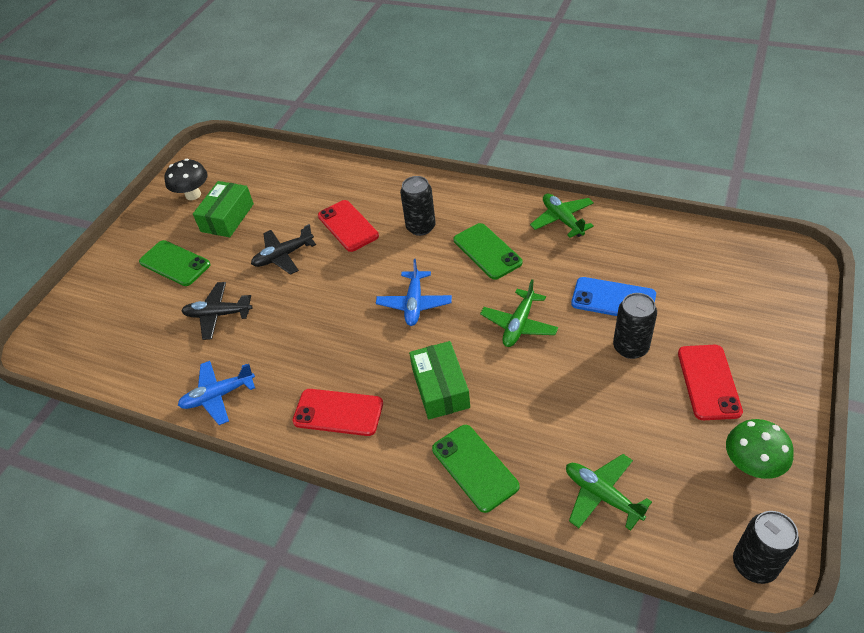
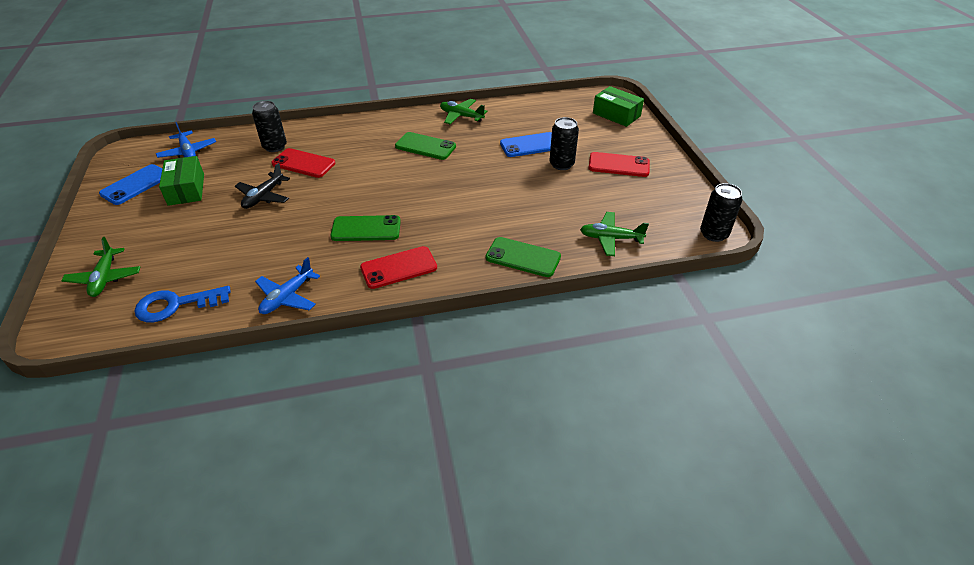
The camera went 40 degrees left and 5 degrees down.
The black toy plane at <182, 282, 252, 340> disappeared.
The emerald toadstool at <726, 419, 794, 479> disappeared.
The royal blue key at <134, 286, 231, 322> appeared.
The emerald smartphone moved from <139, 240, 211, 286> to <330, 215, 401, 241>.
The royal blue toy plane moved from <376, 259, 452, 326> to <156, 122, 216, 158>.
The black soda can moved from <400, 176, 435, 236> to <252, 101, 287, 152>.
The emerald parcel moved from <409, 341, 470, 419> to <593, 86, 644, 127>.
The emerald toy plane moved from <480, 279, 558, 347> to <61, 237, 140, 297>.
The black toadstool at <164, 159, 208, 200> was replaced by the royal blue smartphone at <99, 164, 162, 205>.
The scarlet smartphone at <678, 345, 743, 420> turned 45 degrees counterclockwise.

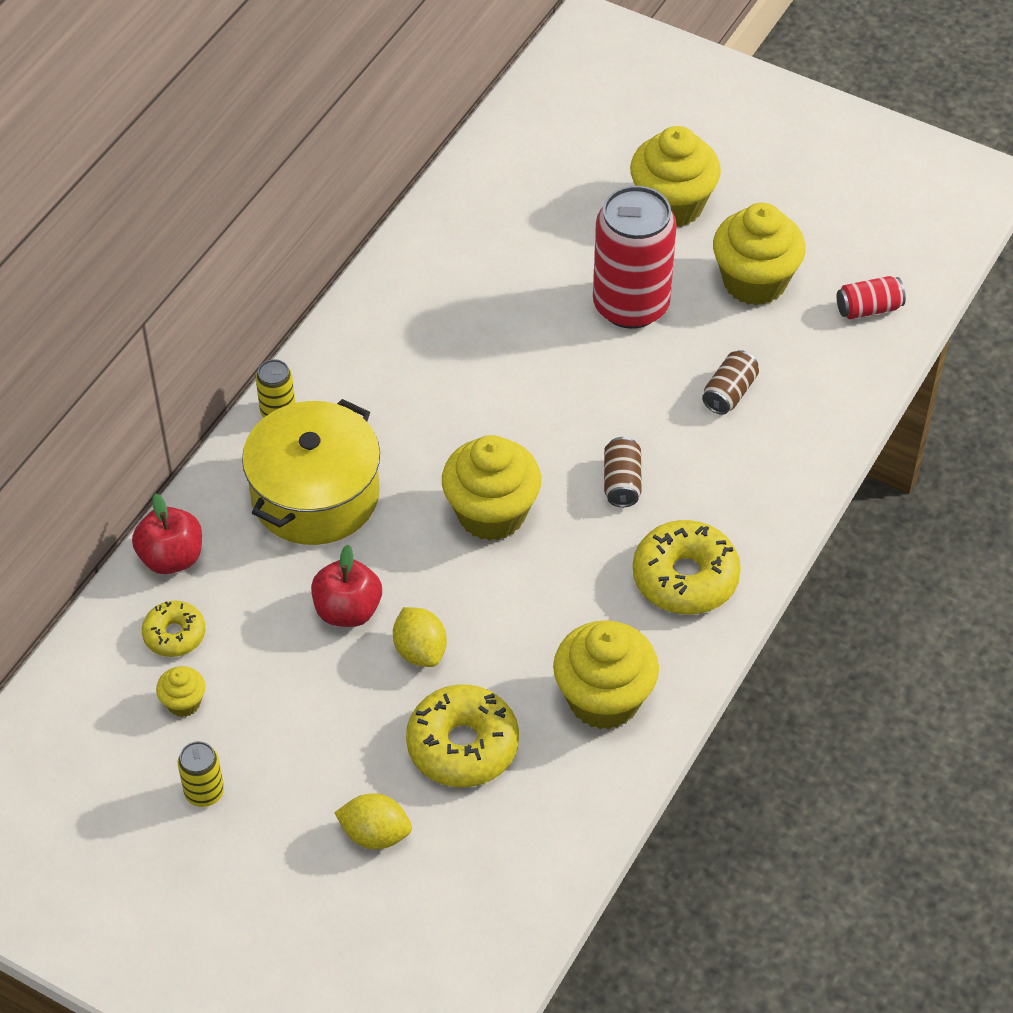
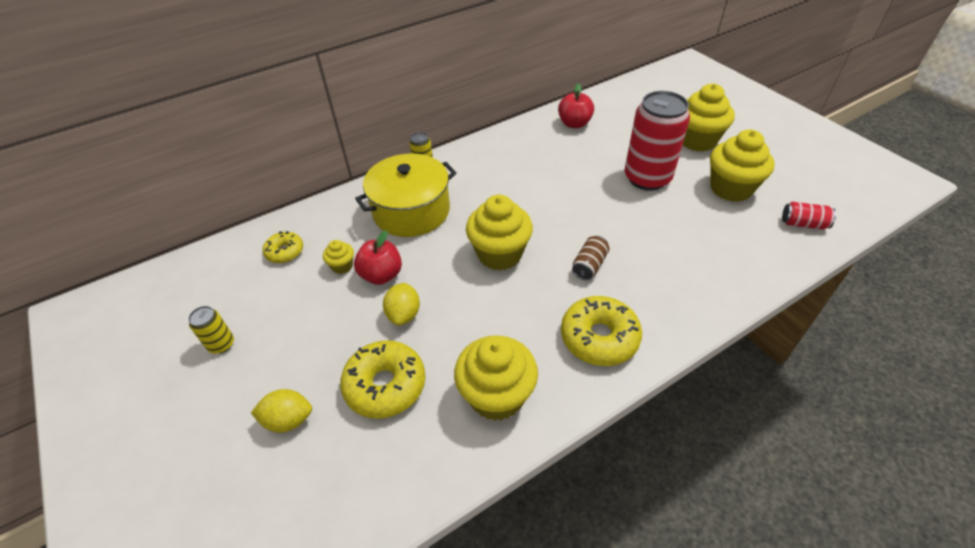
The camera went 30 degrees right and 5 degrees down.
The russet soda can at <702, 350, 759, 415> disappeared.
The scarlet toy apple moved from <132, 494, 202, 574> to <558, 83, 594, 128>.
The bright yellow cupcake moved from <156, 666, 205, 717> to <323, 240, 354, 274>.
The bright yellow lemon at <334, 793, 412, 849> turned 45 degrees counterclockwise.

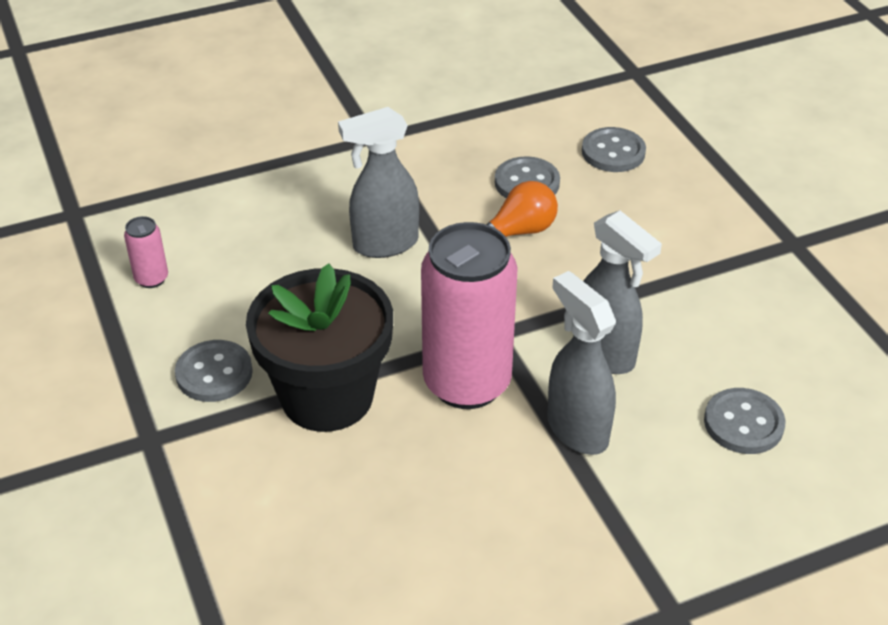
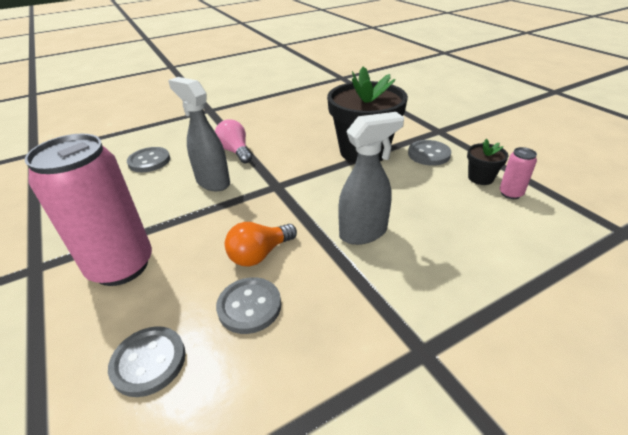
The camera went 175 degrees right and 5 degrees down.
The black flower pot at <467, 138, 509, 185> appeared.
The rose-pink soda can moved from <421, 222, 517, 409> to <25, 134, 152, 286>.
The grey spray cleaner at <547, 271, 616, 455> was replaced by the rose-pink bulb at <215, 119, 252, 163>.

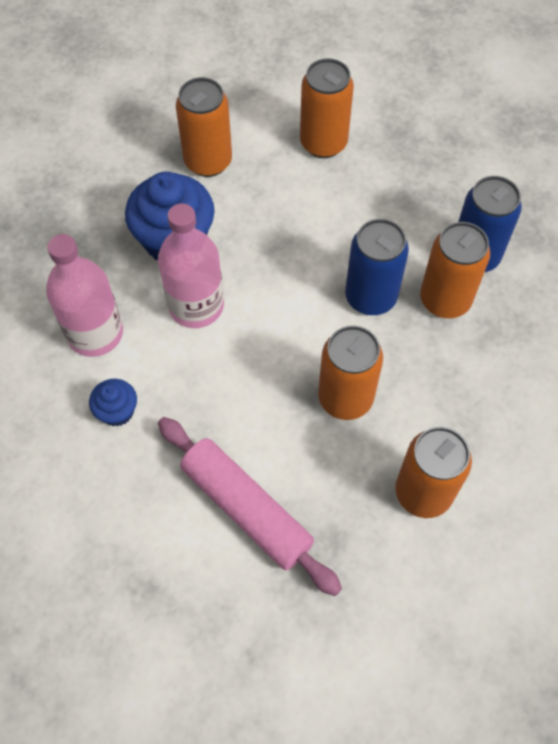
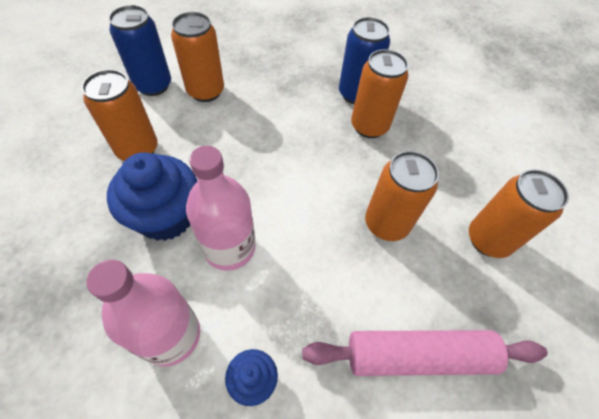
The camera went 50 degrees left and 5 degrees down.
The royal blue soda can moved from <345, 219, 409, 315> to <109, 5, 171, 96>.

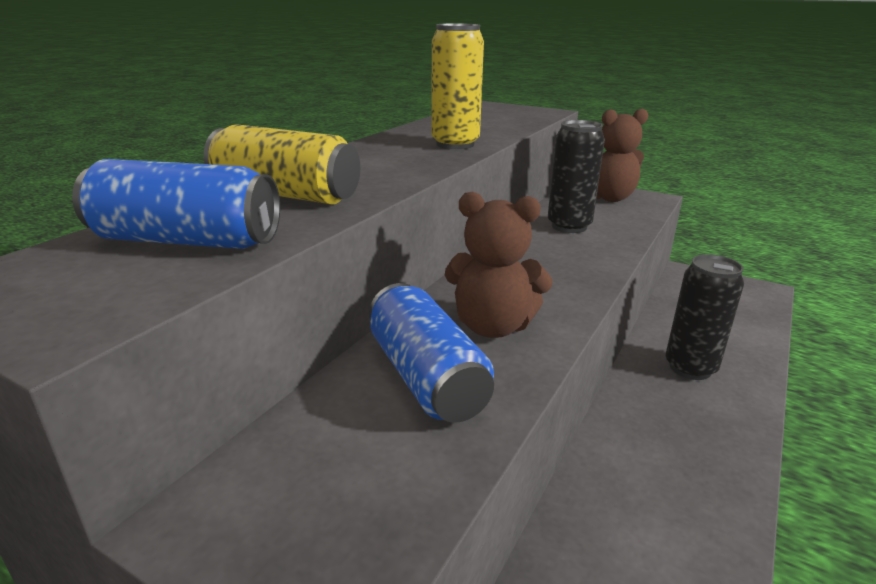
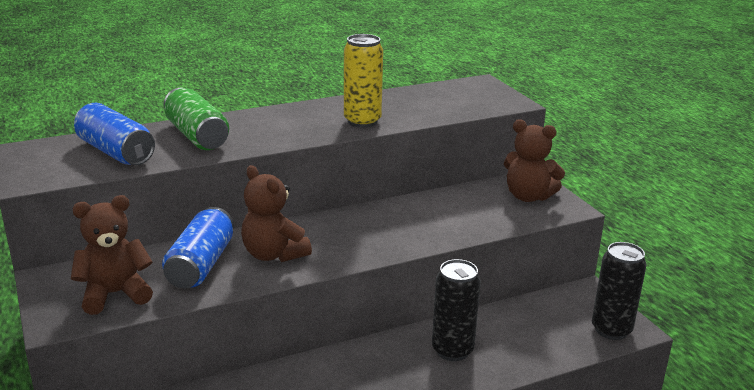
The camera went 35 degrees right and 0 degrees up.
The russet teddy at <71, 195, 153, 315> appeared.
The black soda can moved from <548, 120, 605, 233> to <592, 242, 646, 340>.
The bright yellow soda can at <204, 124, 360, 204> became the emerald soda can at <164, 88, 229, 150>.

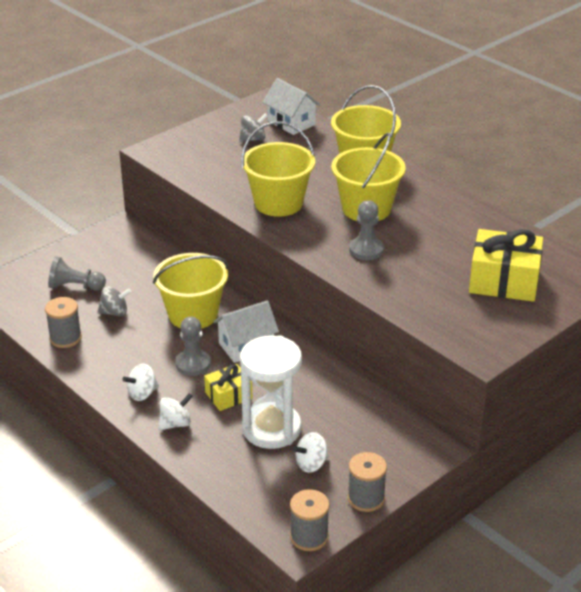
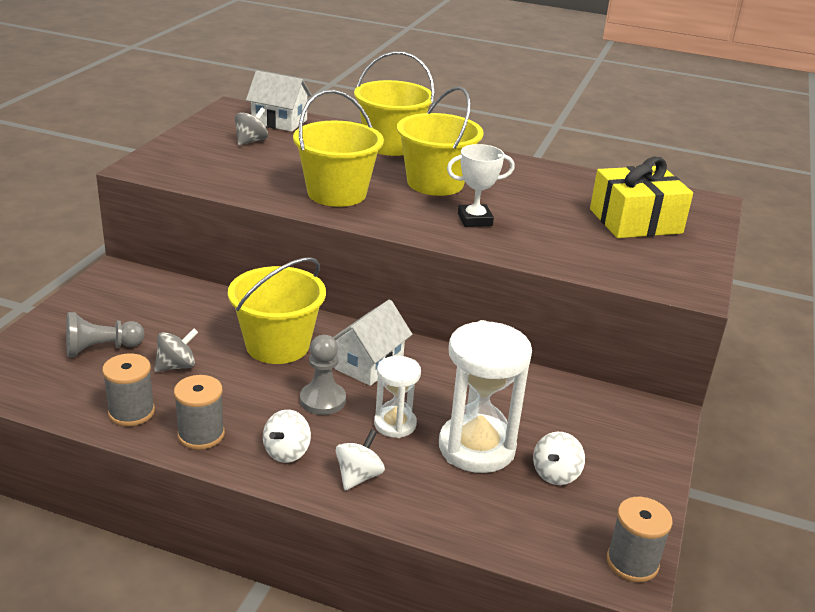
The camera went 30 degrees left and 5 degrees down.
The grey bobbin moved from <348, 452, 387, 512> to <174, 375, 225, 450>.
The bright yellow wrapped gift at <204, 364, 252, 411> was replaced by the white hourglass at <374, 356, 421, 438>.
The grey chess pawn at <349, 200, 384, 260> was replaced by the white award cup at <447, 144, 515, 227>.

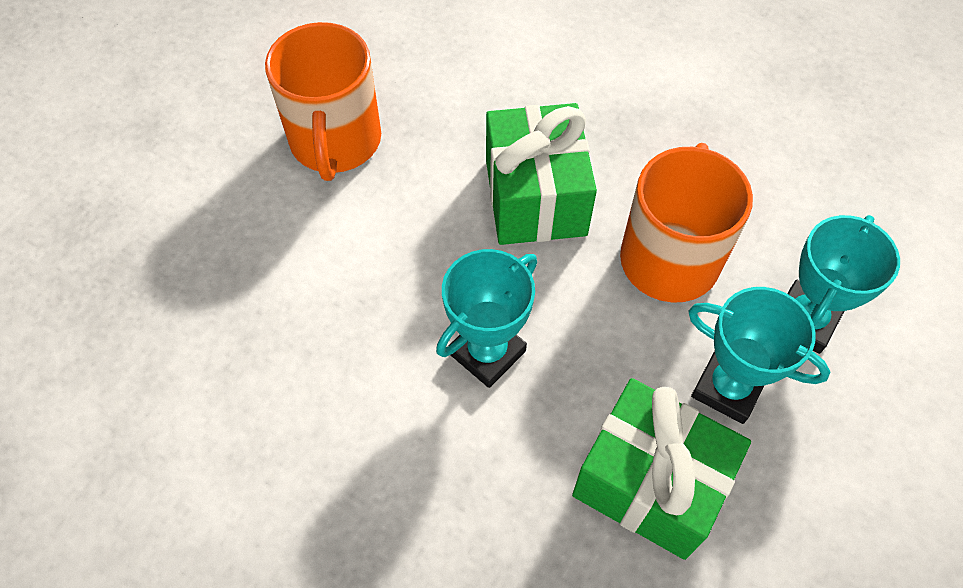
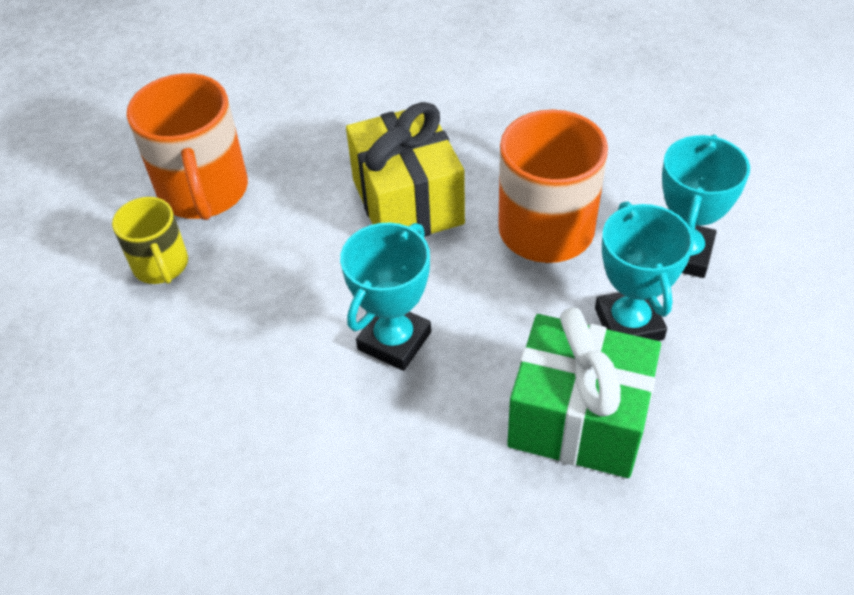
The camera went 10 degrees left and 10 degrees down.
The bright yellow tea mug at <112, 197, 188, 284> appeared.
The emerald wrapped gift at <486, 103, 597, 245> became the bright yellow wrapped gift at <346, 102, 465, 237>.
The aqua award cup at <688, 287, 830, 424> turned 60 degrees clockwise.

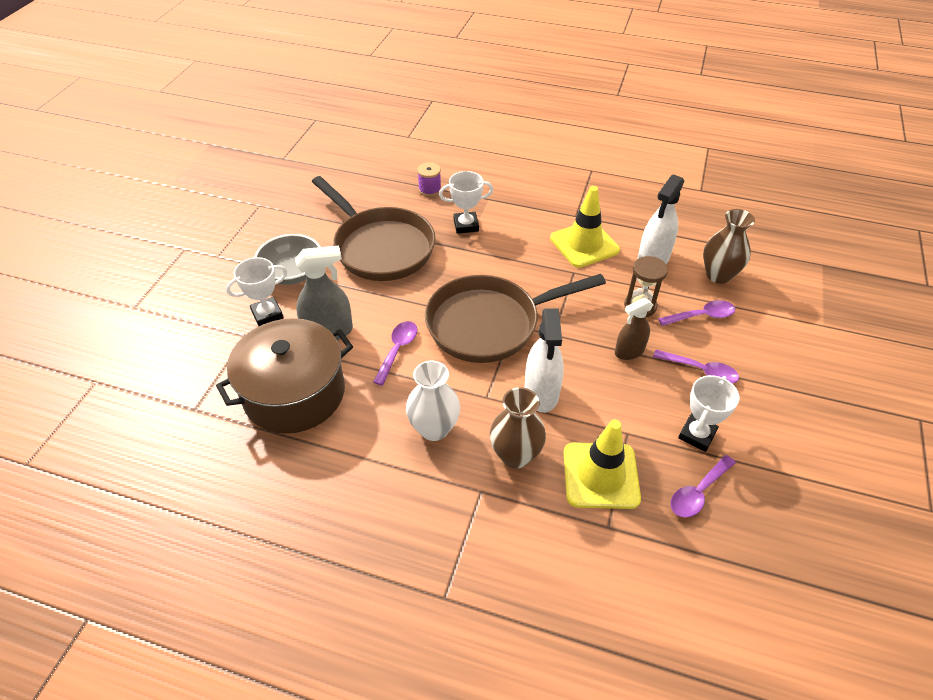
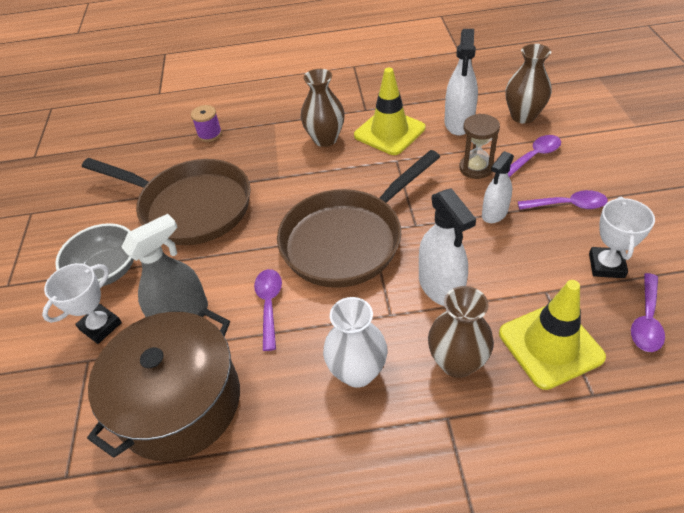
The camera went 20 degrees left and 0 degrees up.
The white award cup at <439, 171, 493, 234> disappeared.
The russet vase at <301, 69, 345, 147> appeared.
The russet spray cleaner at <615, 298, 653, 360> became the white spray cleaner at <482, 151, 514, 223>.

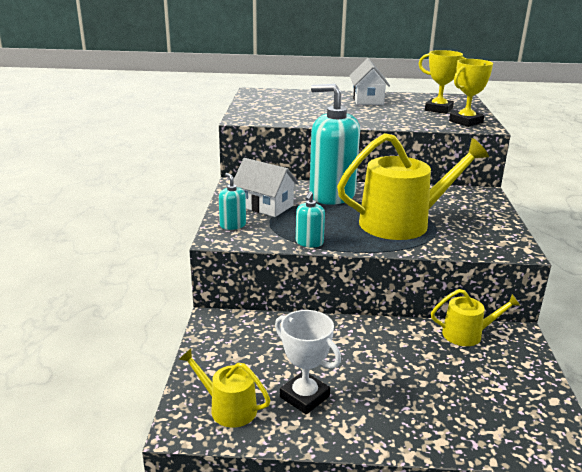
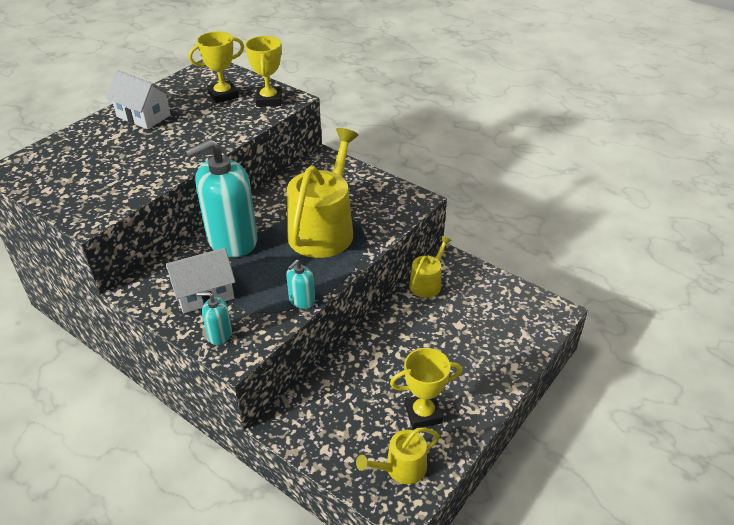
The camera went 55 degrees left and 15 degrees up.
The white award cup at <275, 310, 341, 415> became the bright yellow award cup at <390, 348, 462, 429>.
The aqua soap dispenser at <296, 191, 325, 247> turned 75 degrees clockwise.

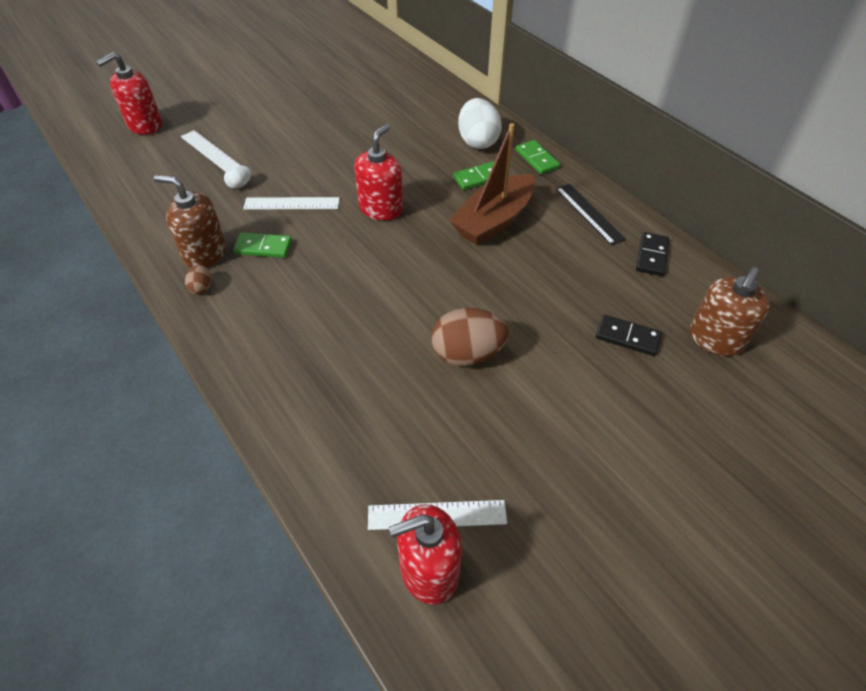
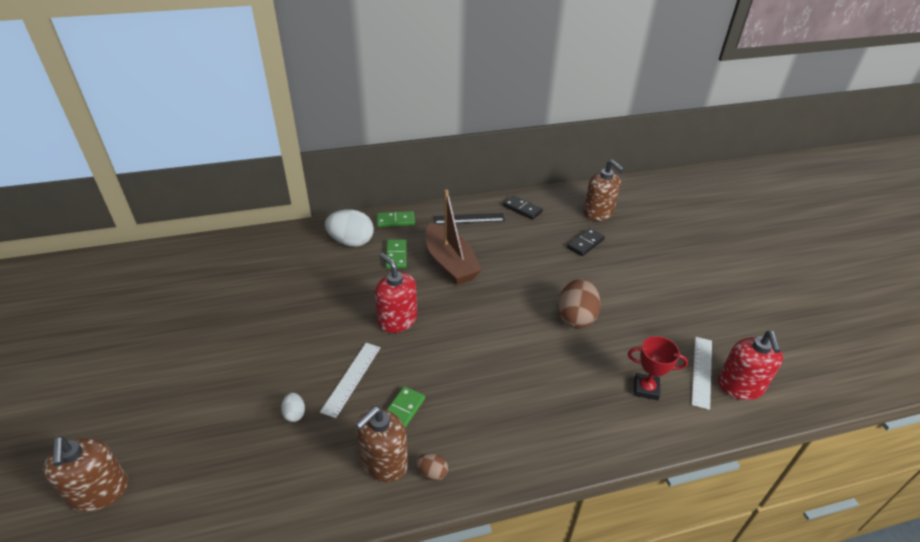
The camera went 70 degrees left and 10 degrees down.
The white measuring stick at <181, 130, 240, 172> disappeared.
The scarlet award cup at <628, 336, 688, 400> appeared.
The scarlet soap dispenser at <96, 52, 162, 135> became the russet soap dispenser at <43, 436, 128, 512>.

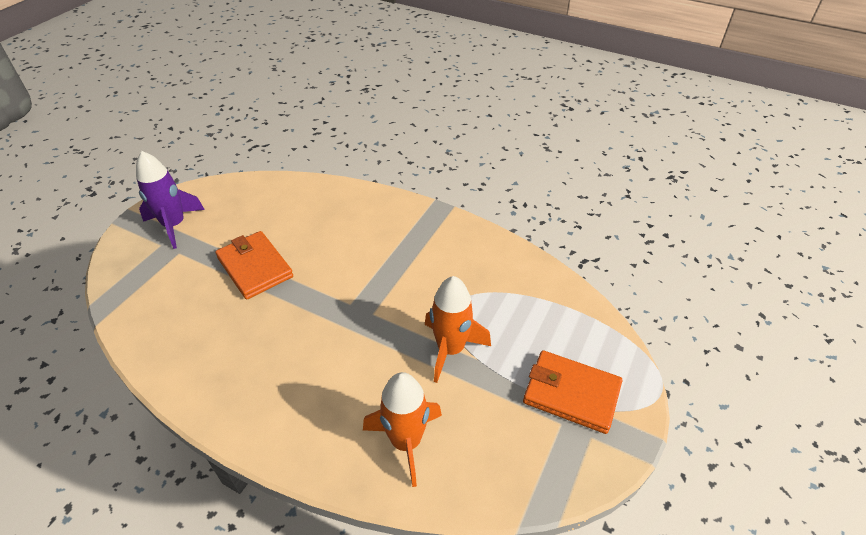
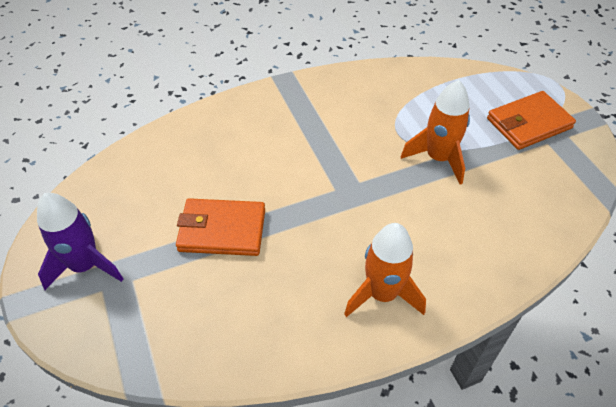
The camera went 50 degrees left and 5 degrees up.
The bright orange rocket moved from <363, 372, 442, 487> to <344, 223, 426, 317>.

